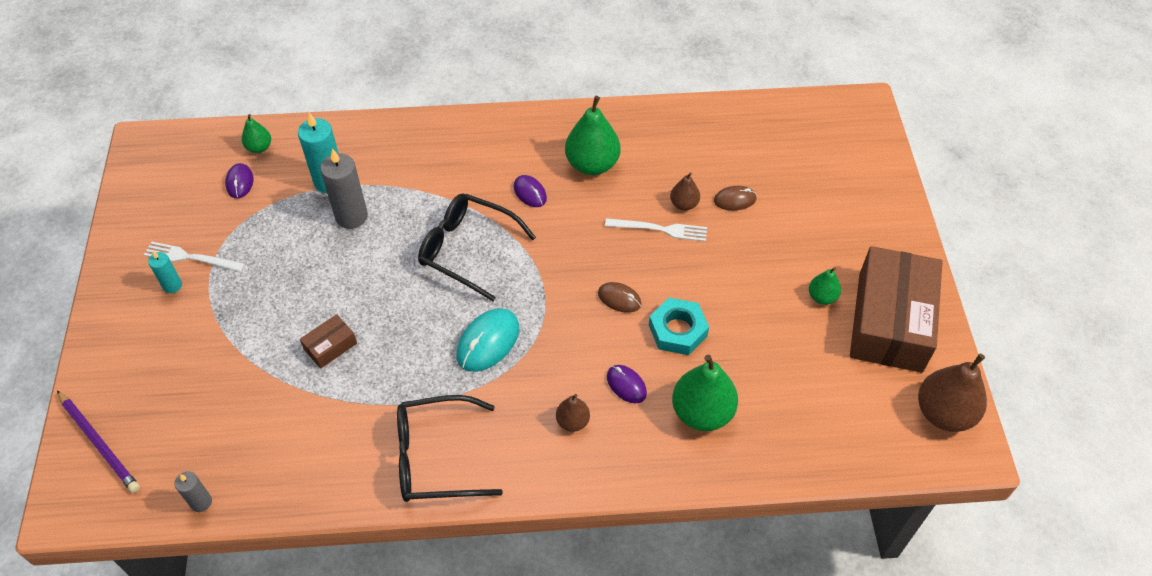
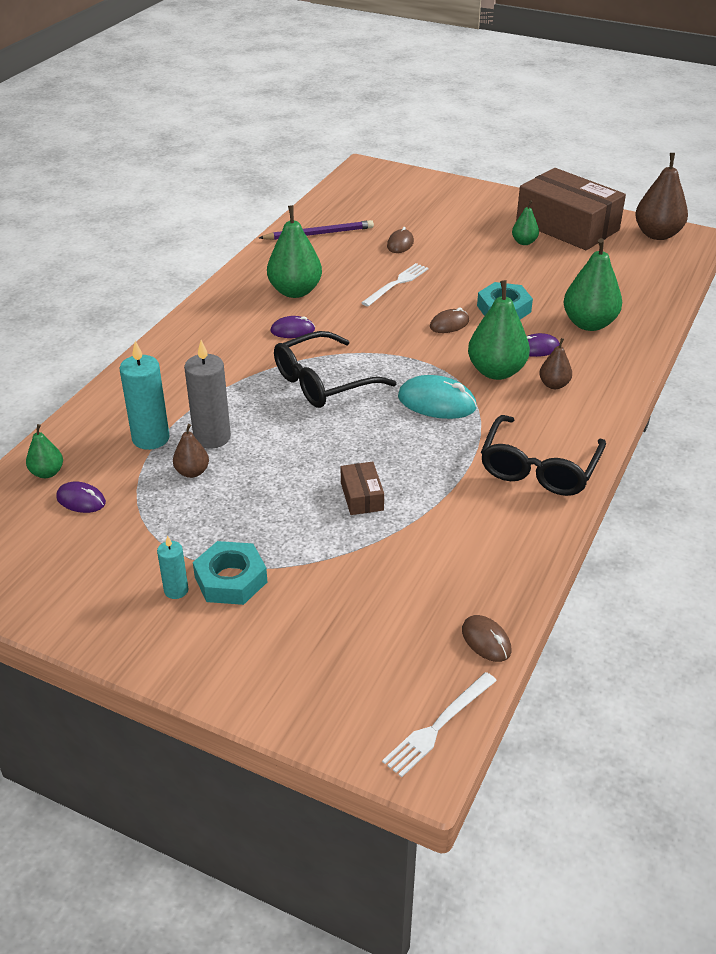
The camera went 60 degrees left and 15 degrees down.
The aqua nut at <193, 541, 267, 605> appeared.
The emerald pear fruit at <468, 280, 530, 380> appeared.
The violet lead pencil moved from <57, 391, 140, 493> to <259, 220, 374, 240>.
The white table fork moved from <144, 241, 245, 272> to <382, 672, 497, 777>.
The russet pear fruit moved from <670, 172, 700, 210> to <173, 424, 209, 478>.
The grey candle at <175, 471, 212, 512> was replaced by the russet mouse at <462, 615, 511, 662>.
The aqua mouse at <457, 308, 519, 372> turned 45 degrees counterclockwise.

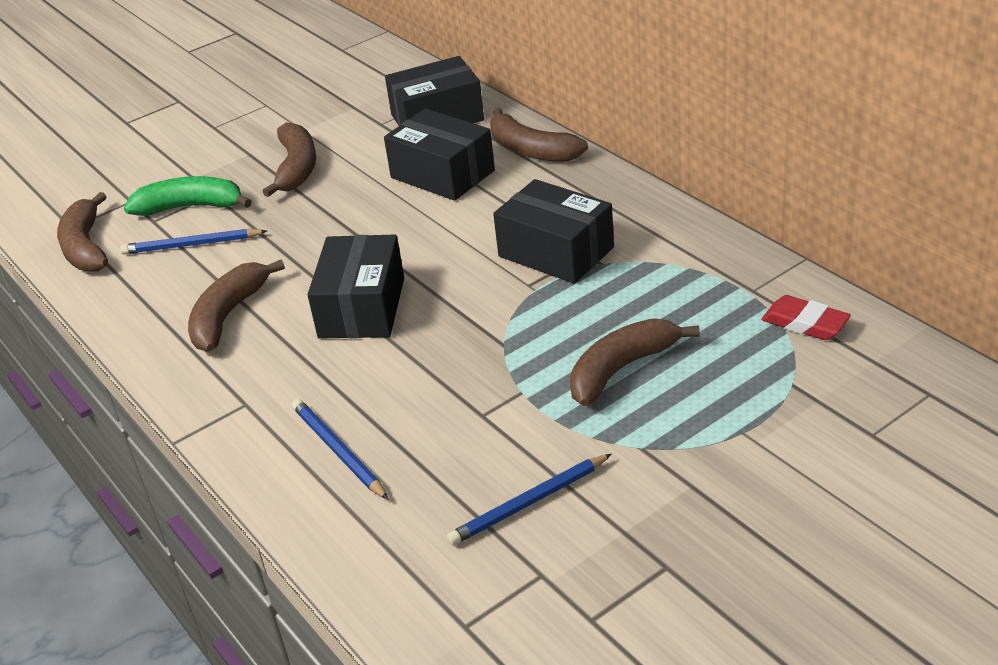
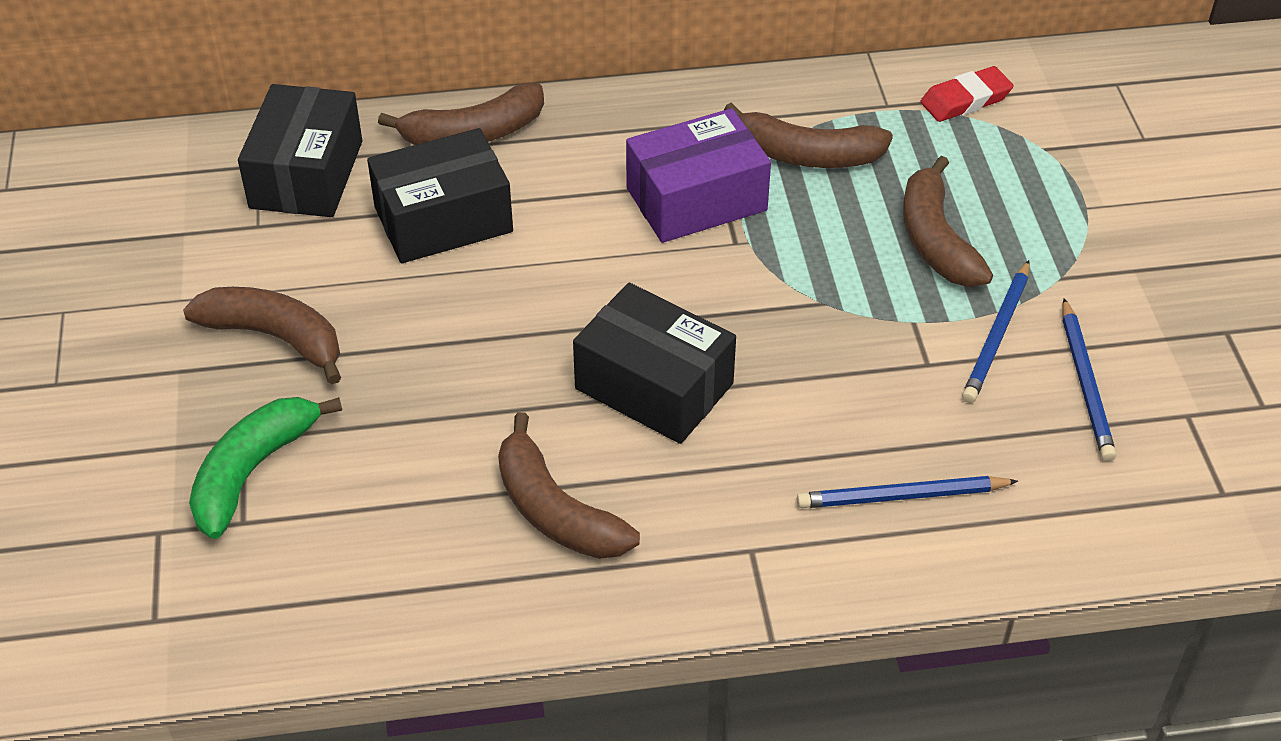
The camera went 65 degrees left and 10 degrees up.
The russet toy banana moved from <57, 192, 108, 271> to <724, 102, 893, 168>.
The royal blue lead pencil moved from <120, 229, 267, 254> to <962, 260, 1030, 403>.
The black parcel at <493, 179, 614, 284> became the violet parcel at <626, 108, 771, 243>.

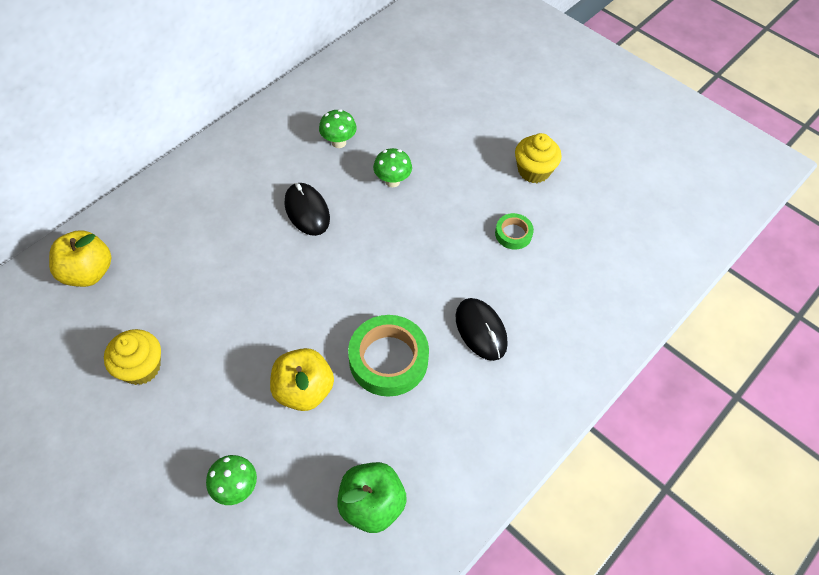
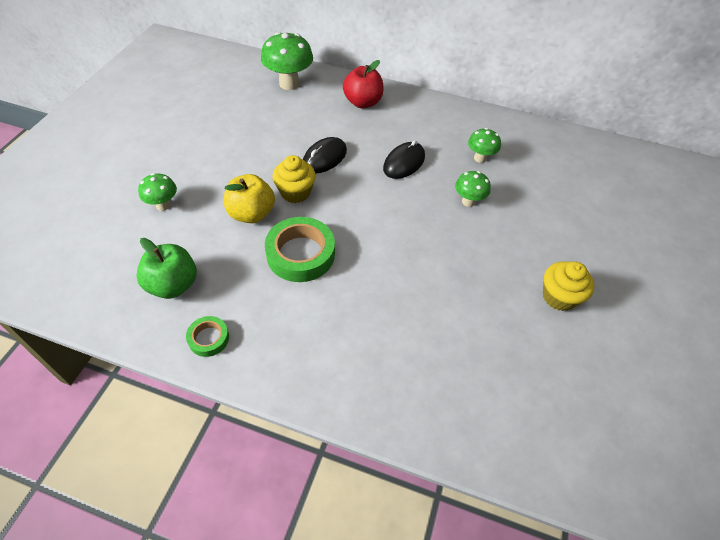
The camera went 65 degrees right and 5 degrees down.
The scarlet toy apple at <343, 60, 384, 108> appeared.
The bright yellow cupcake moved from <104, 329, 161, 385> to <272, 155, 316, 203>.
The black mouse moved from <456, 298, 508, 361> to <303, 137, 347, 174>.
The emerald roll of tape moved from <495, 213, 534, 250> to <186, 316, 229, 357>.
The bright yellow toy apple at <49, 230, 111, 287> was replaced by the emerald toadstool at <261, 32, 313, 90>.

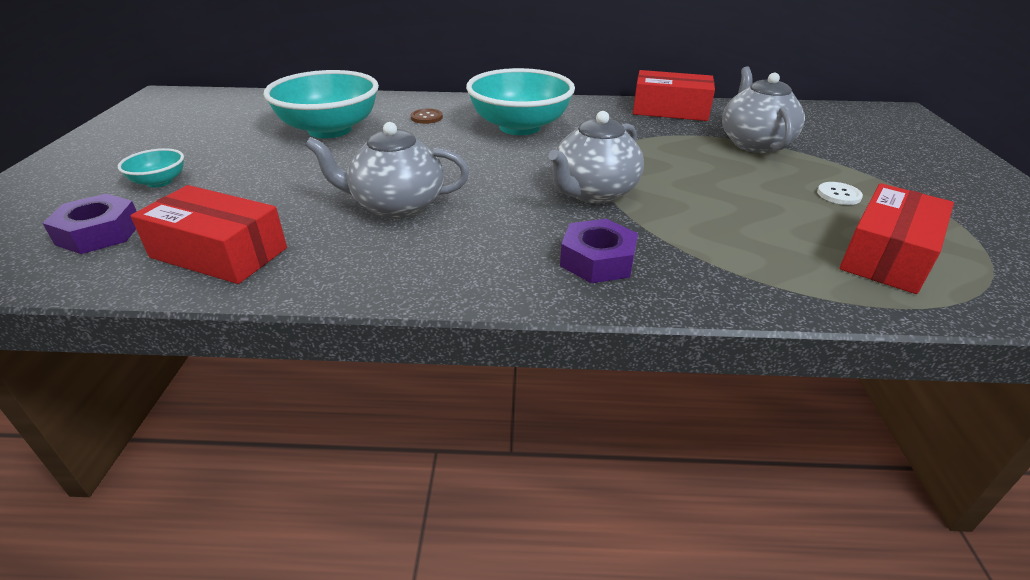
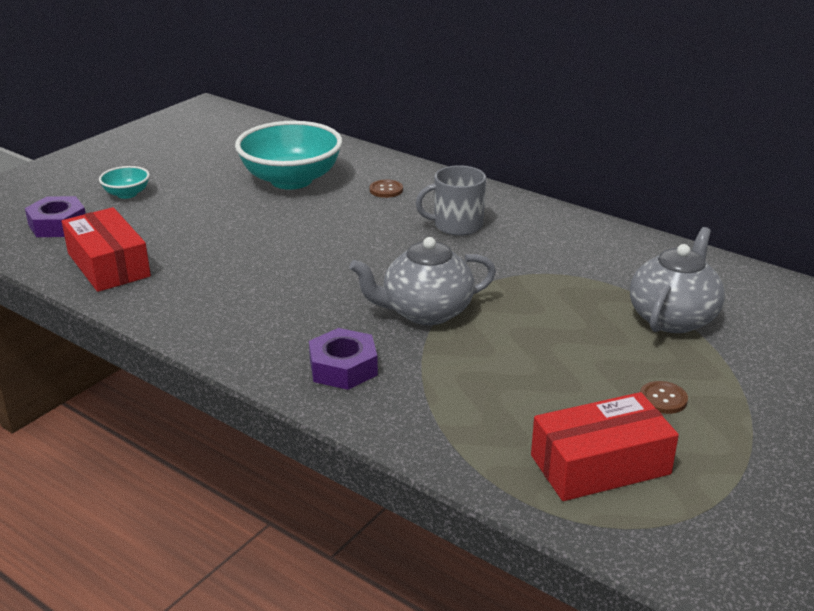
The camera went 35 degrees right and 5 degrees down.
The grey teapot at <305, 122, 469, 219> disappeared.
The scarlet parcel at <633, 70, 715, 121> disappeared.
The aqua deep dish at <466, 68, 575, 135> was replaced by the grey tea mug at <416, 165, 486, 236>.
The white shirt button at <817, 182, 863, 205> became the russet shirt button at <640, 381, 688, 414>.

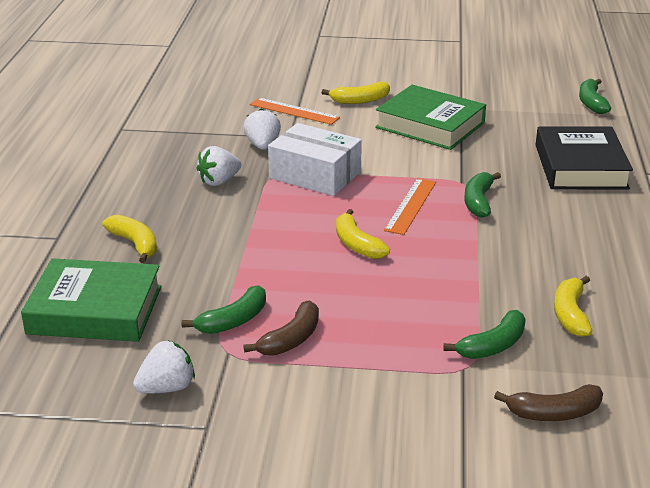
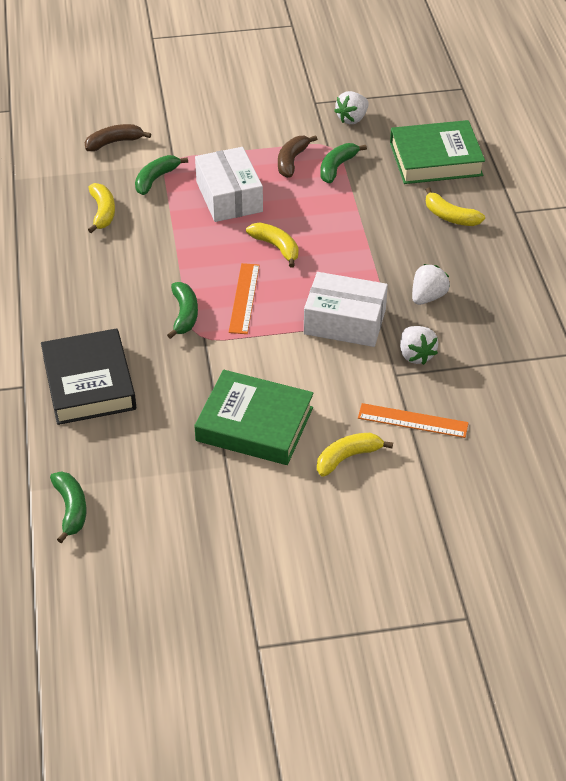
The camera went 165 degrees right and 15 degrees up.
The white parcel at <195, 147, 263, 222> appeared.

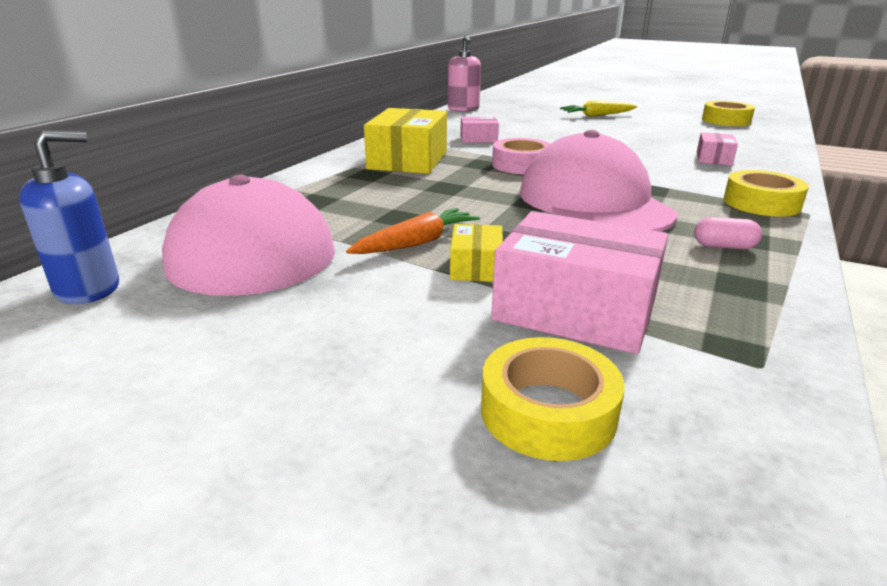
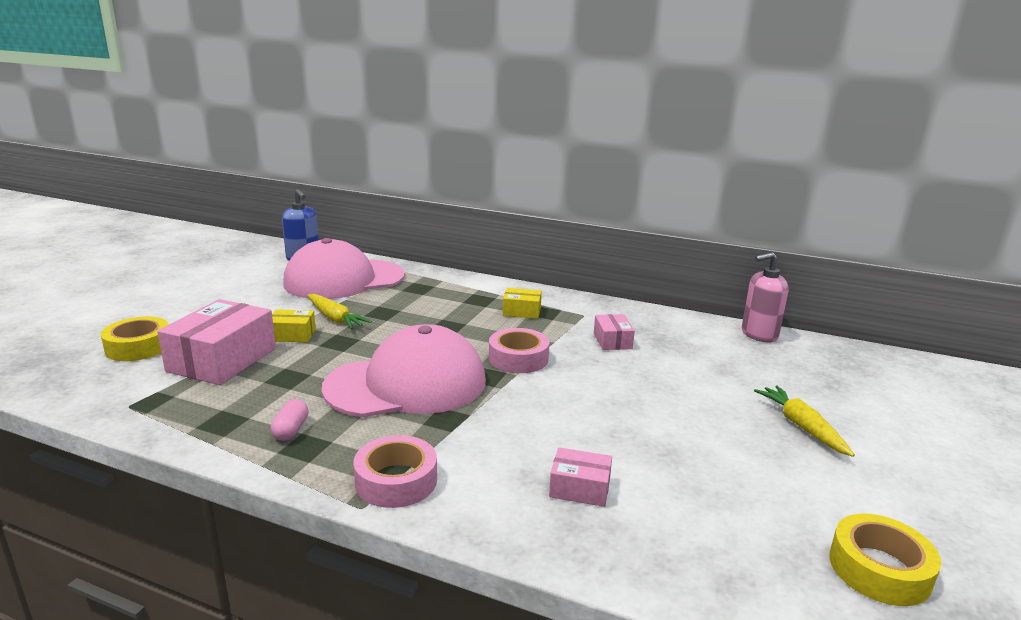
The camera went 85 degrees right and 5 degrees down.
The bright orange carrot at <346, 208, 480, 254> became the bright yellow carrot at <307, 294, 372, 329>.
The bright yellow roll of tape at <723, 170, 809, 217> became the rose-pink roll of tape at <353, 435, 437, 508>.
The bright yellow parcel at <364, 108, 447, 174> changed to 0.51 times the size.

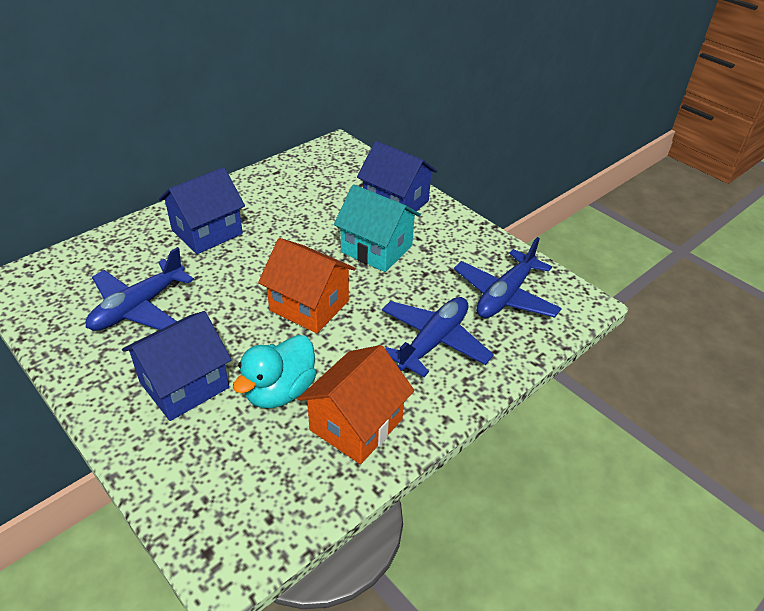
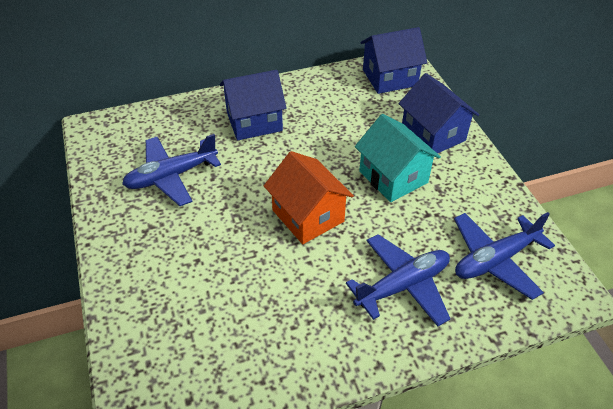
The camera went 25 degrees right and 5 degrees up.
The aqua toy duck at <233, 335, 316, 408> disappeared.
The bright orange house at <298, 345, 415, 464> disappeared.
The royal blue house moved from <122, 311, 232, 421> to <360, 27, 427, 94>.

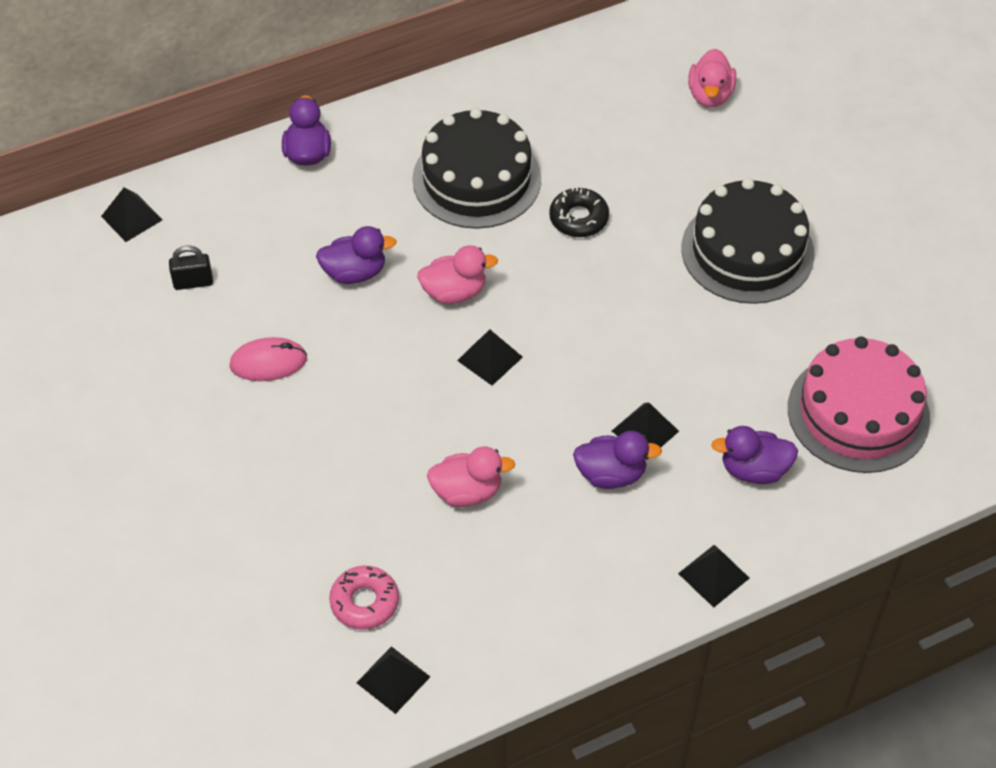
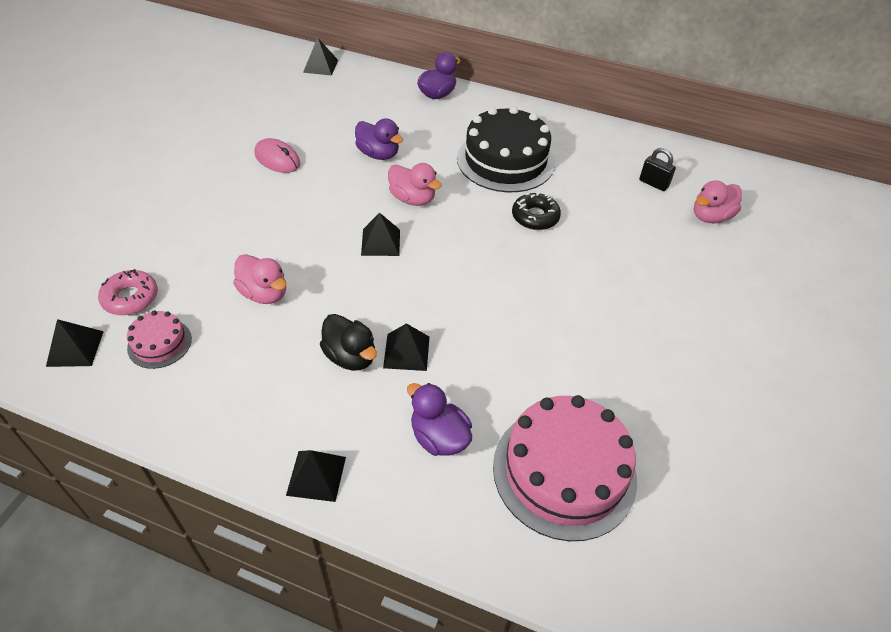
The camera went 45 degrees right and 5 degrees down.
The black cake at <681, 178, 815, 304> disappeared.
The rose-pink cake at <127, 310, 192, 369> appeared.
The black lock moved from <169, 246, 213, 290> to <639, 148, 676, 191>.
The violet toy duck at <573, 431, 662, 489> became the black toy duck at <320, 314, 377, 371>.

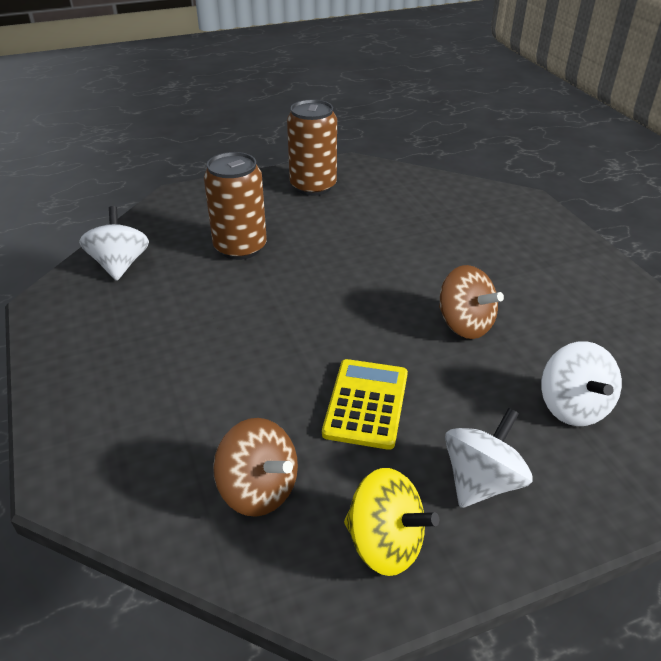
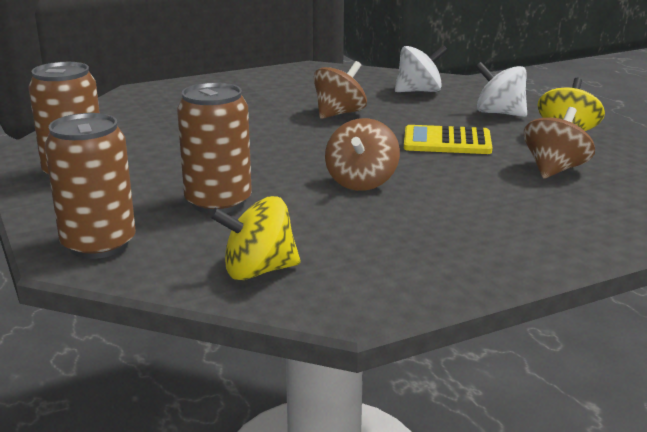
The camera went 95 degrees left and 15 degrees down.
The russet soda can at <45, 113, 136, 259> appeared.
The russet spinning top at <325, 118, 400, 191> appeared.
The white spinning top at <79, 206, 149, 281> became the bright yellow spinning top at <210, 196, 301, 280>.

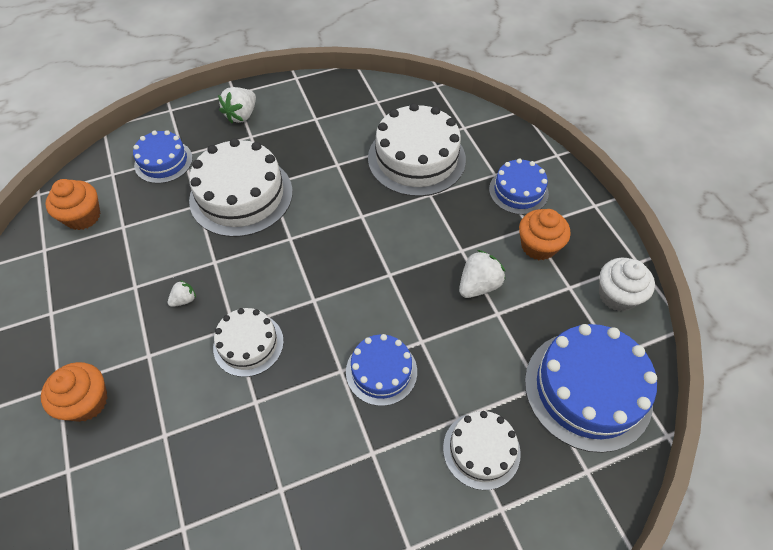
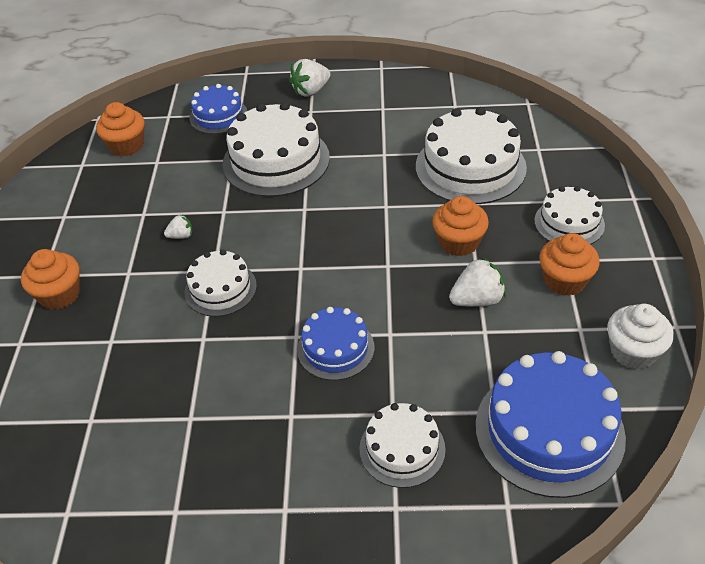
The camera went 25 degrees right and 10 degrees down.
The bright orange cupcake at <432, 196, 489, 257> appeared.
The royal blue cake at <489, 158, 549, 215> became the white cake at <534, 186, 605, 245>.

